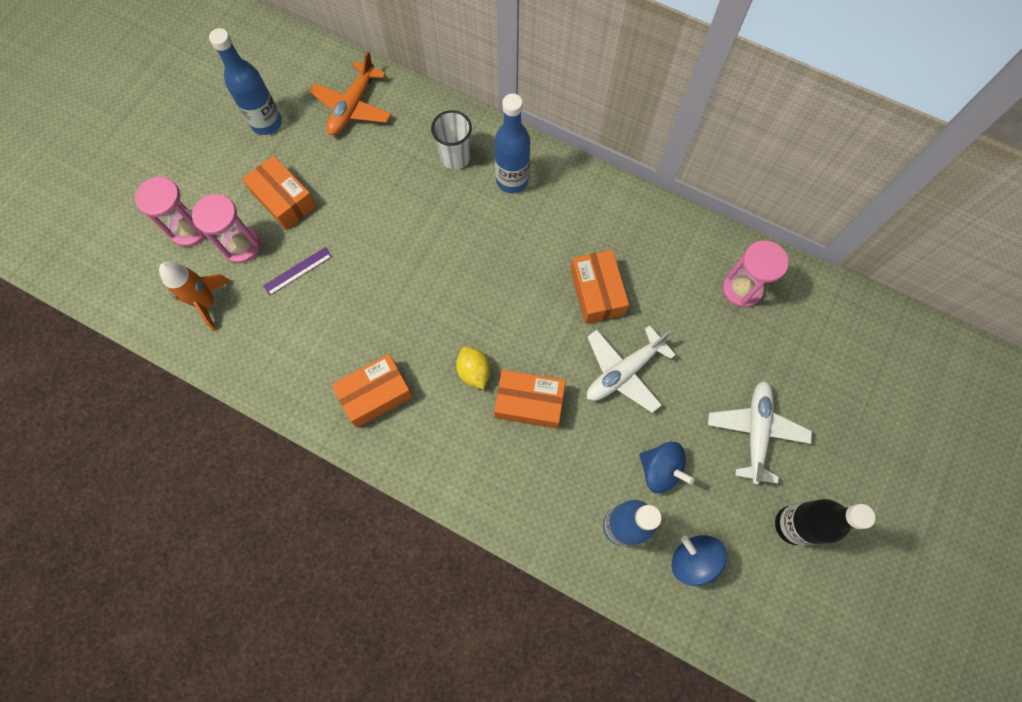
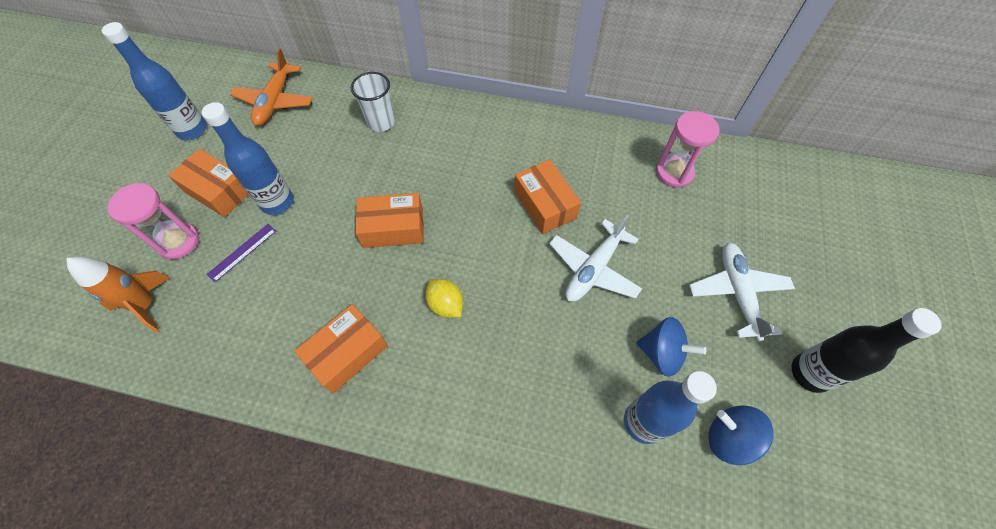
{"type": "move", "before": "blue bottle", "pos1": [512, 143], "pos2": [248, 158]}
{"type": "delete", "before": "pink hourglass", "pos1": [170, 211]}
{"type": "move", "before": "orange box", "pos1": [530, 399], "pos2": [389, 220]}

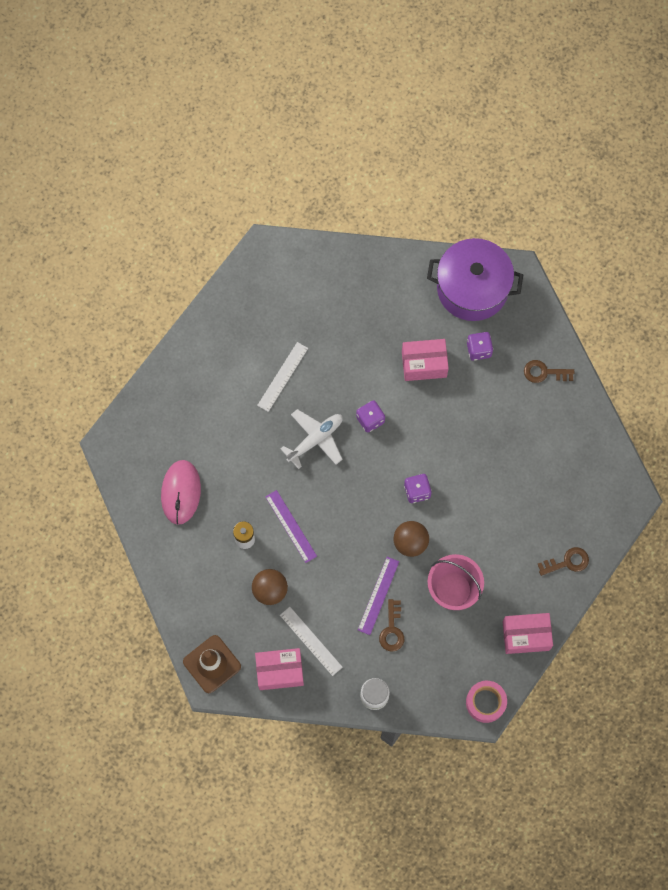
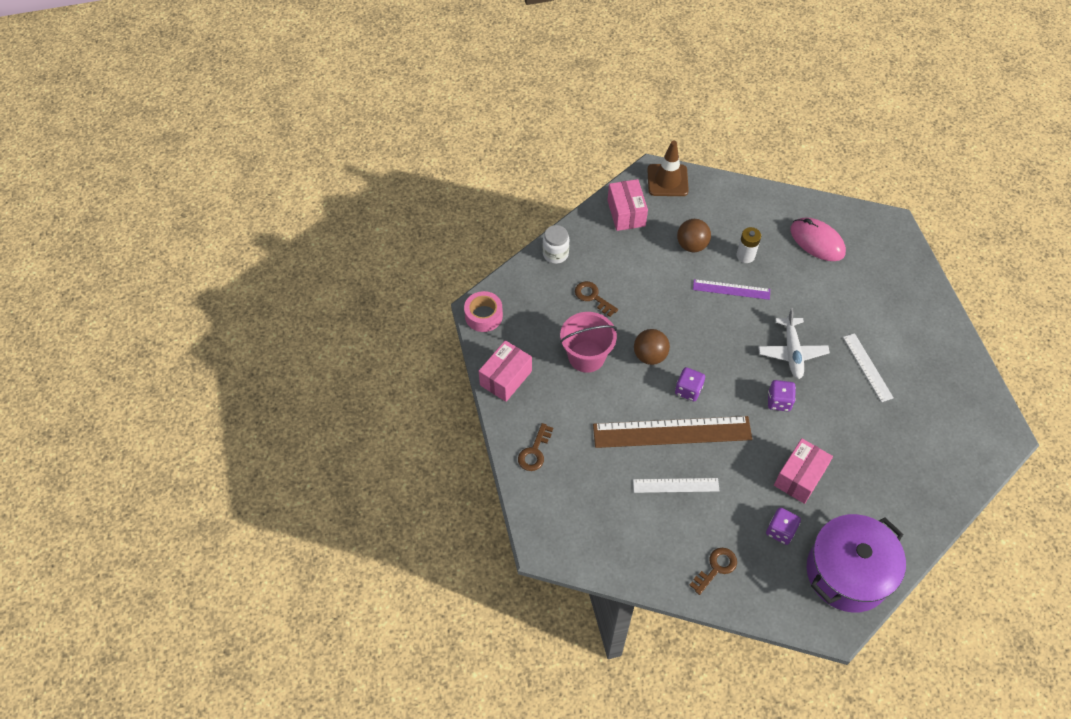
{"type": "delete", "before": "purple ruler", "pos1": [378, 596]}
{"type": "move", "before": "white ruler", "pos1": [311, 641], "pos2": [676, 485]}
{"type": "rotate", "before": "pink box", "pos1": [279, 669], "pos2": [627, 205], "turn": -45}
{"type": "insert", "after": "brown ruler", "pos2": [672, 432]}

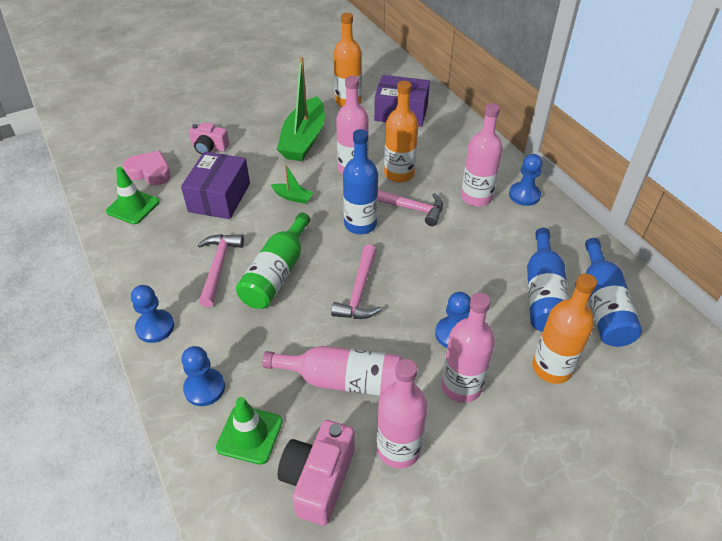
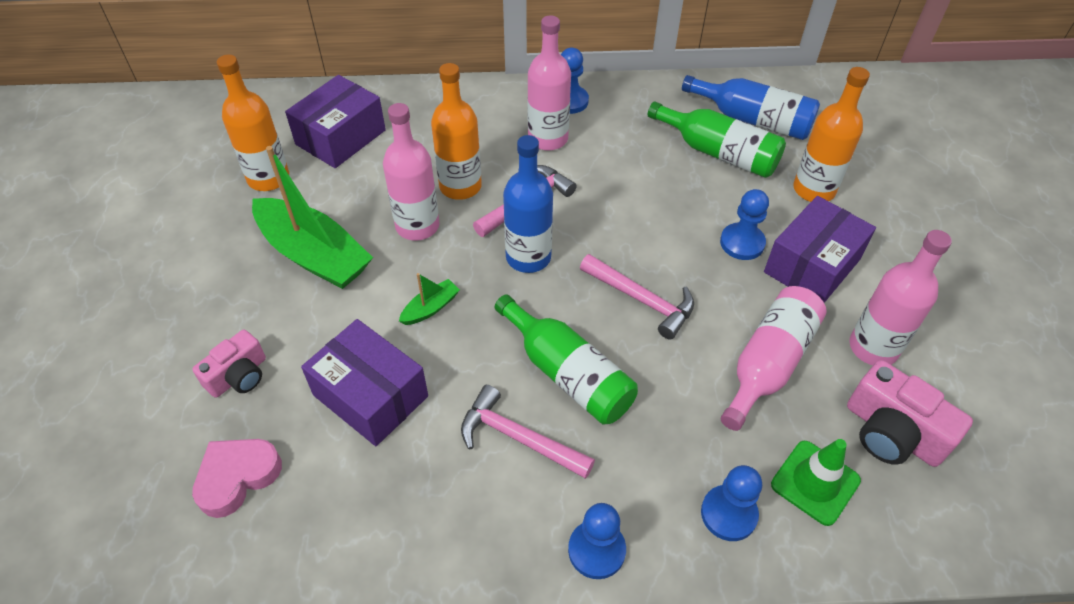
{"type": "delete", "before": "green traffic cone", "pos1": [133, 195]}
{"type": "recolor", "before": "blue bottle", "after": "green bottle", "pos1": [548, 280], "pos2": [717, 140]}
{"type": "replace", "before": "pink bottle", "after": "purple box", "pos1": [468, 347], "pos2": [820, 249]}

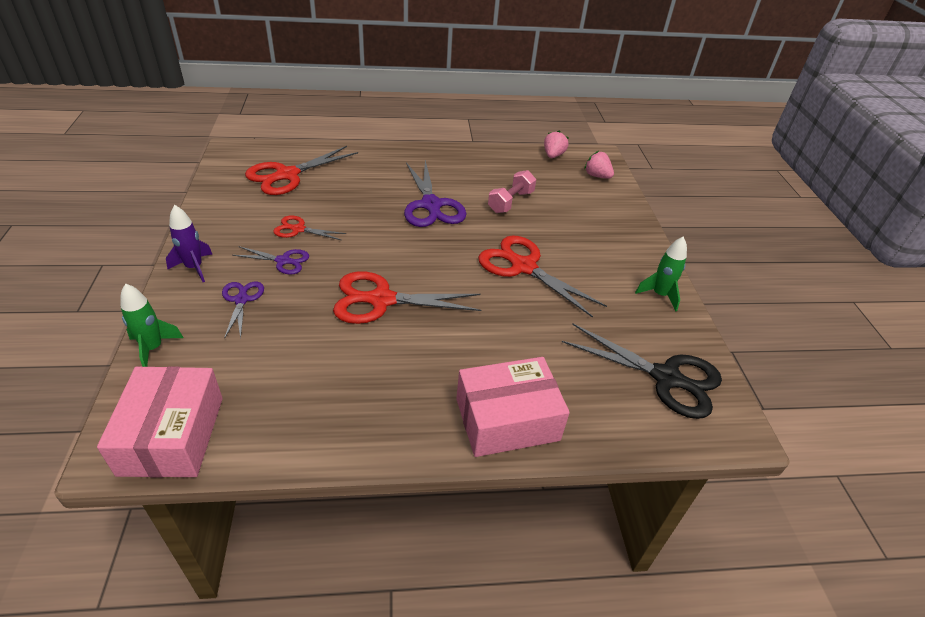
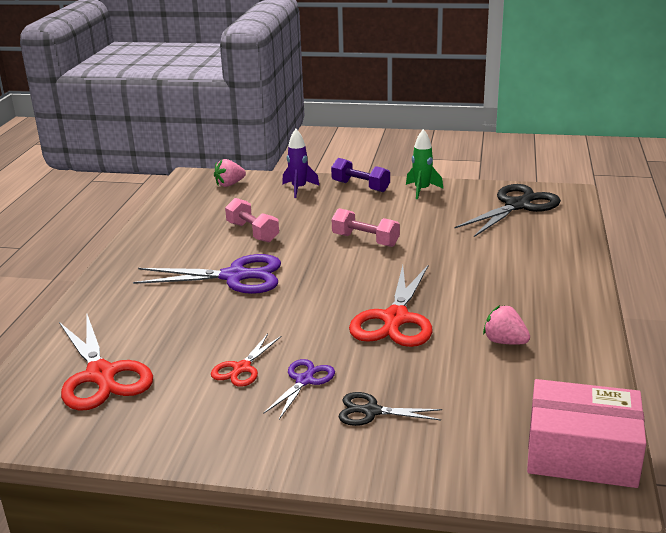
{"type": "move", "before": "pink strawberry", "pos1": [556, 144], "pos2": [506, 324]}
{"type": "move", "before": "purple rocket", "pos1": [189, 243], "pos2": [301, 163]}
{"type": "replace", "before": "red scissors", "after": "pink dumbbell", "pos1": [542, 276], "pos2": [366, 227]}
{"type": "recolor", "before": "purple scissors", "after": "black scissors", "pos1": [243, 310], "pos2": [390, 409]}
{"type": "delete", "before": "green rocket", "pos1": [151, 325]}
{"type": "delete", "before": "pink box", "pos1": [513, 407]}
{"type": "insert", "after": "purple dumbbell", "pos2": [360, 175]}

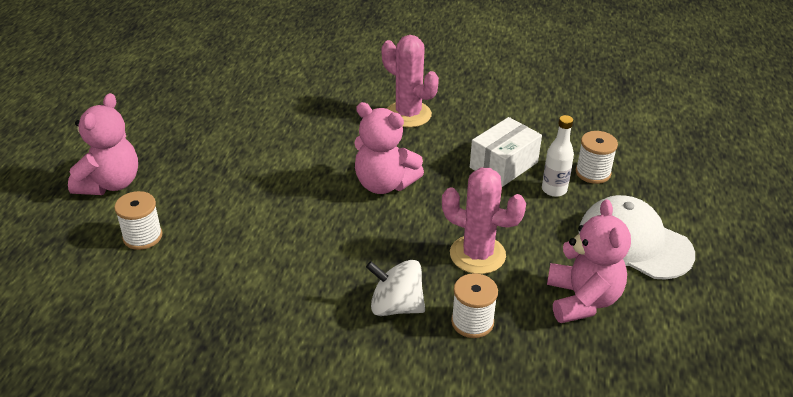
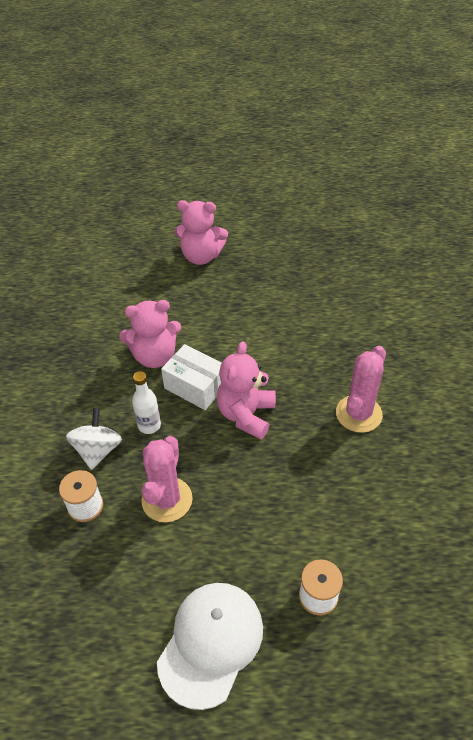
{"type": "move", "before": "white bottle", "pos1": [558, 156], "pos2": [146, 402]}
{"type": "move", "before": "white box", "pos1": [506, 152], "pos2": [191, 377]}
{"type": "delete", "before": "white spool", "pos1": [138, 220]}
{"type": "move", "before": "pink teddy bear", "pos1": [589, 261], "pos2": [150, 334]}

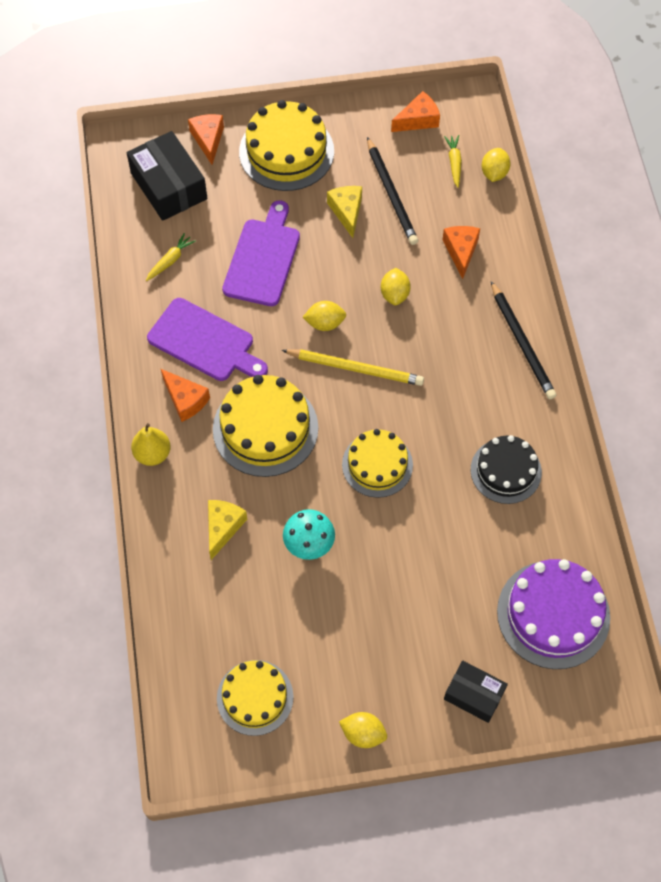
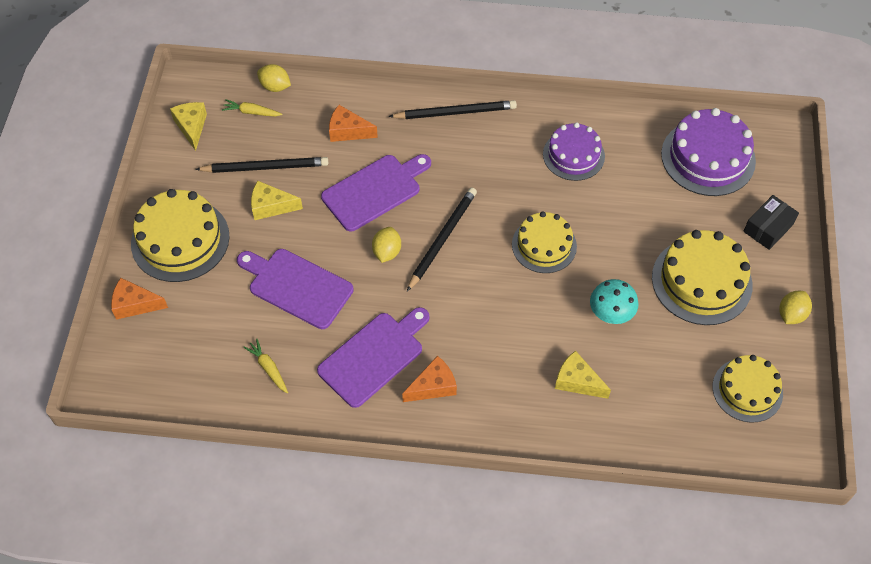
{"type": "recolor", "before": "orange cheese", "after": "yellow cheese", "pos1": [415, 111], "pos2": [188, 126]}
{"type": "delete", "before": "black box", "pos1": [167, 176]}
{"type": "replace", "before": "yellow lemon", "after": "purple cutting board", "pos1": [396, 287], "pos2": [376, 192]}
{"type": "recolor", "before": "yellow pencil", "after": "black pencil", "pos1": [353, 367], "pos2": [442, 239]}
{"type": "move", "before": "yellow cake", "pos1": [265, 426], "pos2": [702, 277]}
{"type": "delete", "before": "yellow pear", "pos1": [151, 444]}
{"type": "recolor", "before": "black cake", "after": "purple cake", "pos1": [506, 469], "pos2": [574, 151]}

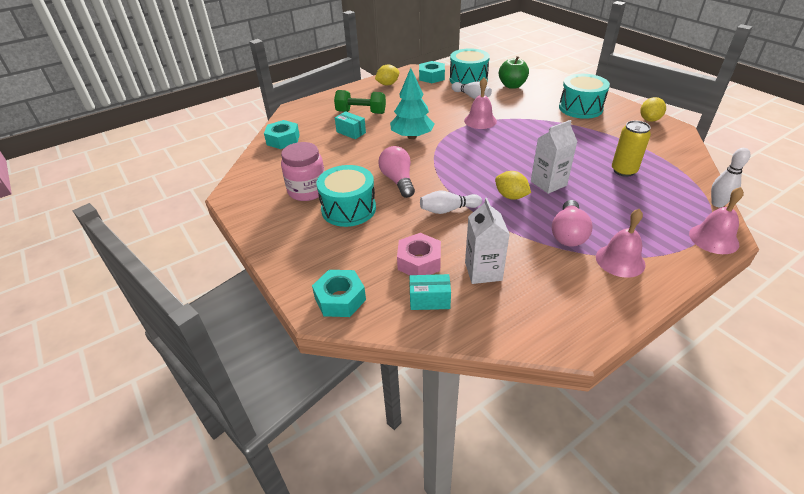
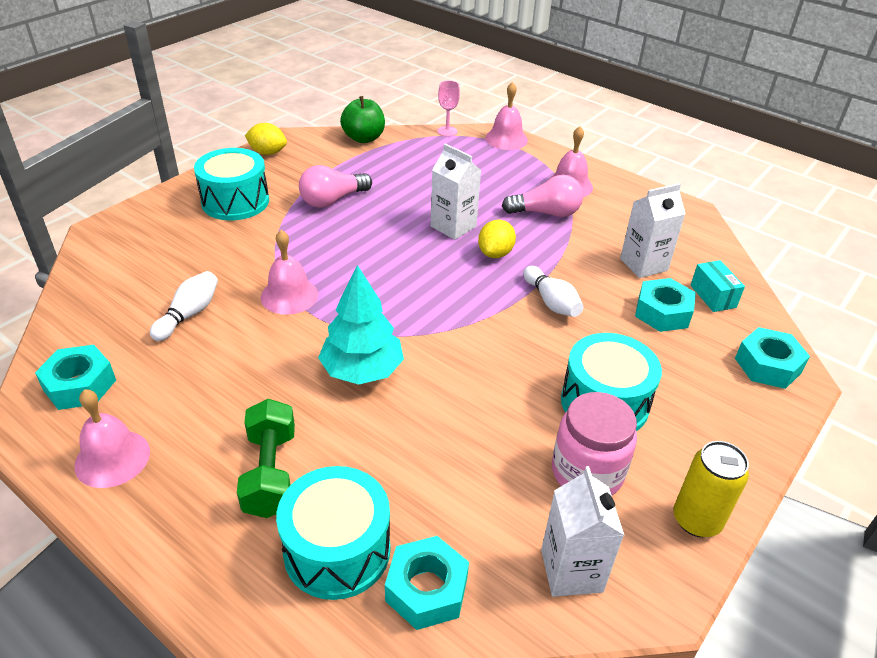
{"type": "move", "before": "turquoise drum", "pos1": [470, 66], "pos2": [333, 533]}
{"type": "move", "before": "green apple", "pos1": [514, 72], "pos2": [362, 119]}
{"type": "replace", "before": "yellow lemon", "after": "pink bell", "pos1": [387, 75], "pos2": [112, 438]}
{"type": "delete", "before": "turquoise box", "pos1": [350, 125]}
{"type": "move", "before": "yellow can", "pos1": [631, 148], "pos2": [711, 489]}
{"type": "move", "before": "pink light bulb", "pos1": [396, 172], "pos2": [335, 186]}
{"type": "replace", "before": "white bowling pin", "after": "pink goblet", "pos1": [731, 177], "pos2": [448, 108]}
{"type": "recolor", "before": "pink nut", "after": "turquoise nut", "pos1": [419, 254], "pos2": [665, 305]}
{"type": "insert", "after": "white carton", "pos2": [582, 531]}

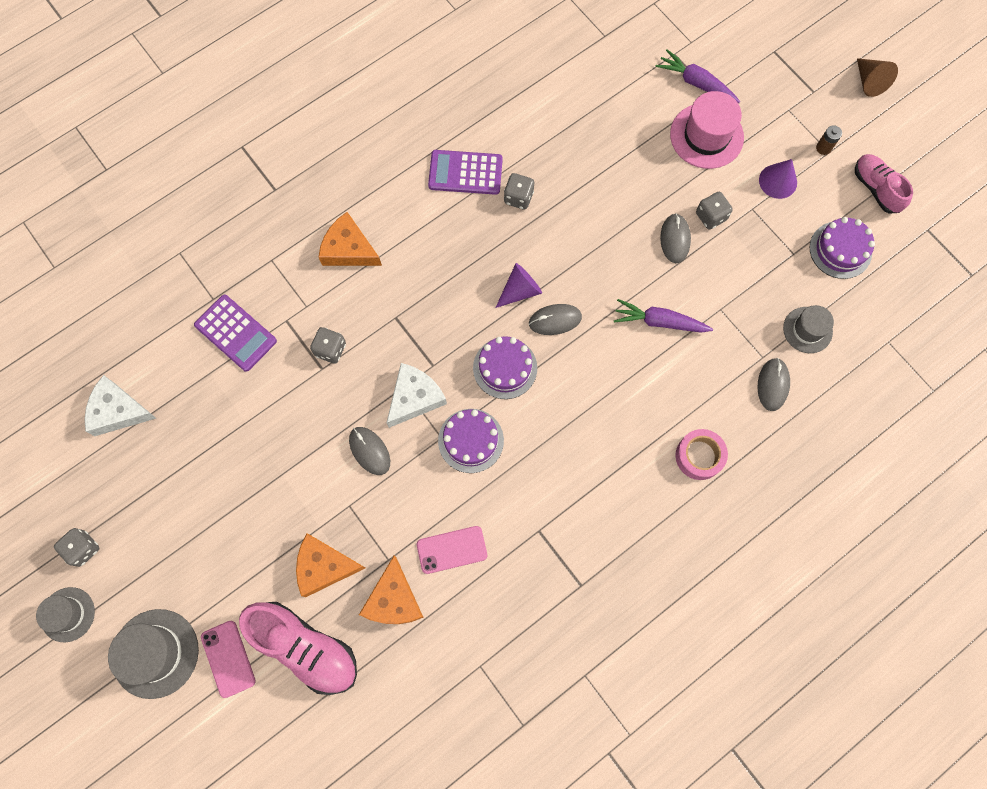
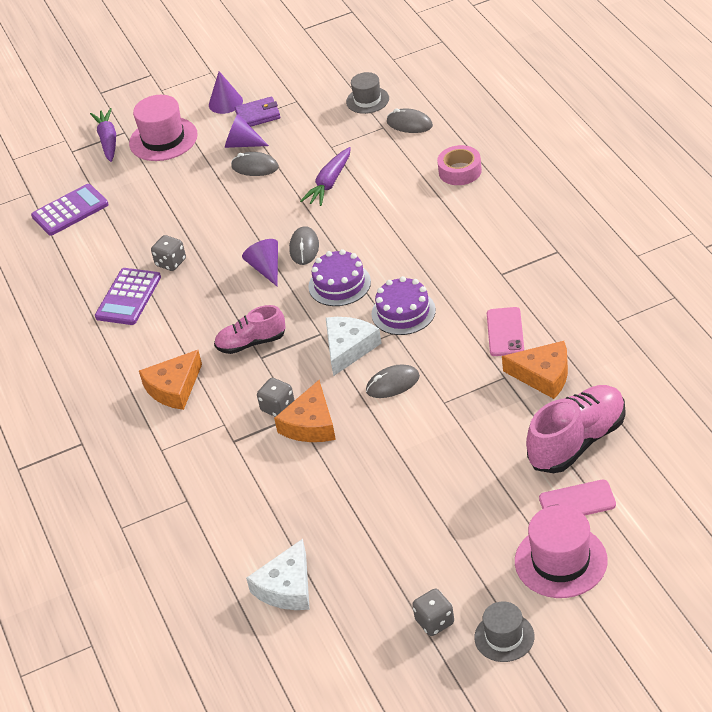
{"type": "rotate", "before": "purple carrot", "pos1": [697, 76], "pos2": [103, 135], "turn": 120}
{"type": "delete", "before": "brown cone", "pos1": [877, 77]}
{"type": "delete", "before": "brown battery", "pos1": [829, 140]}
{"type": "move", "before": "pink shoe", "pos1": [884, 183], "pos2": [249, 329]}
{"type": "replace", "before": "grey dice", "after": "purple cone", "pos1": [714, 211], "pos2": [247, 131]}
{"type": "delete", "before": "purple cake", "pos1": [842, 248]}
{"type": "move", "before": "purple calculator", "pos1": [235, 333], "pos2": [70, 210]}
{"type": "rotate", "before": "white cheese", "pos1": [416, 395], "pos2": [354, 346], "turn": 60}
{"type": "move", "before": "orange cheese", "pos1": [330, 565], "pos2": [305, 411]}
{"type": "recolor", "before": "grey hat", "after": "pink hat", "pos1": [153, 654], "pos2": [561, 551]}
{"type": "insert", "after": "purple wallet", "pos2": [257, 112]}

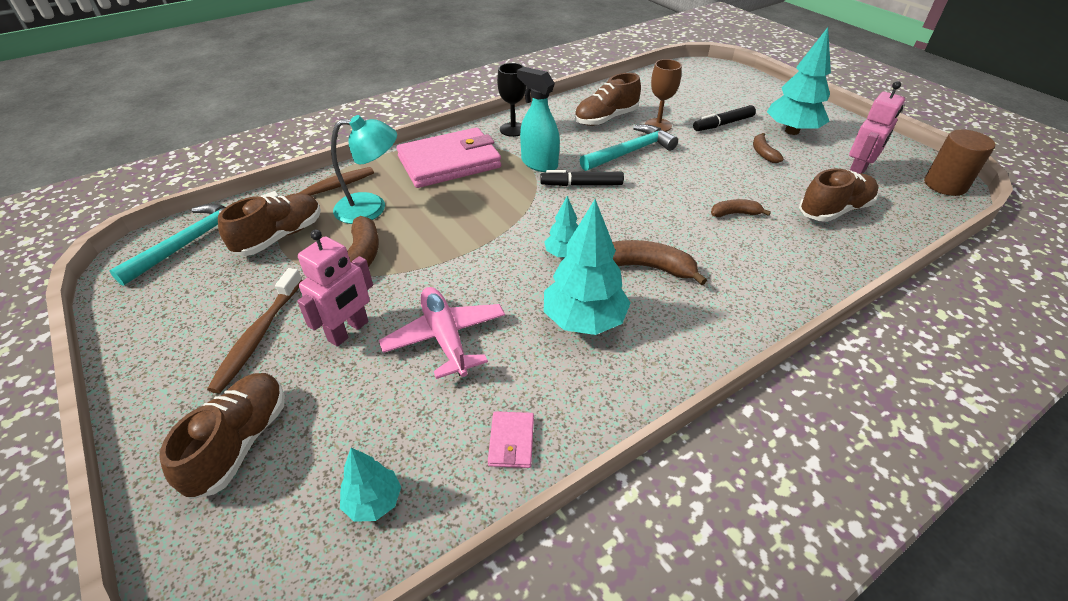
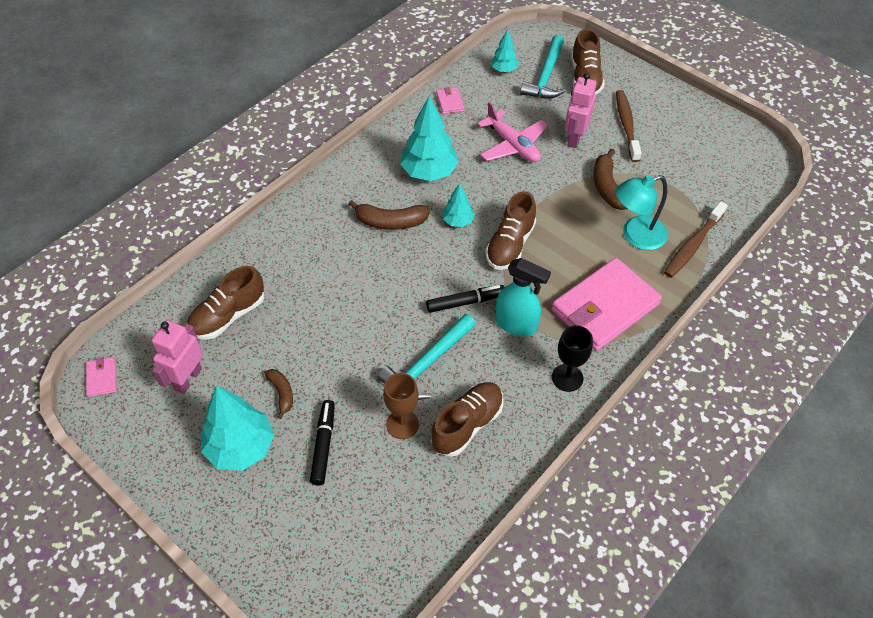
{"type": "rotate", "before": "black marker", "pos1": [724, 118], "pos2": [322, 443], "turn": -45}
{"type": "replace", "before": "brown cylinder", "after": "pink wallet", "pos1": [959, 162], "pos2": [101, 377]}
{"type": "move", "before": "brown shoe", "pos1": [269, 224], "pos2": [510, 230]}
{"type": "delete", "before": "brown banana", "pos1": [741, 208]}
{"type": "move", "before": "turquoise hammer", "pos1": [167, 244], "pos2": [543, 67]}

